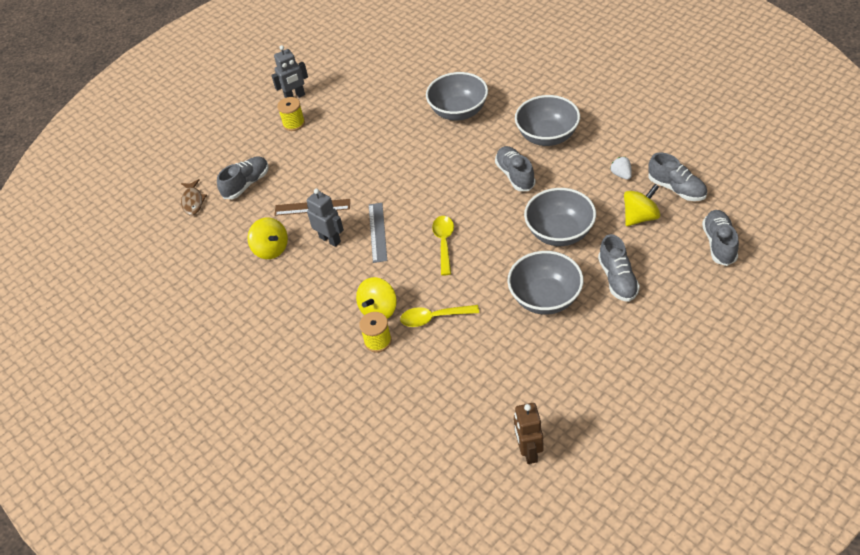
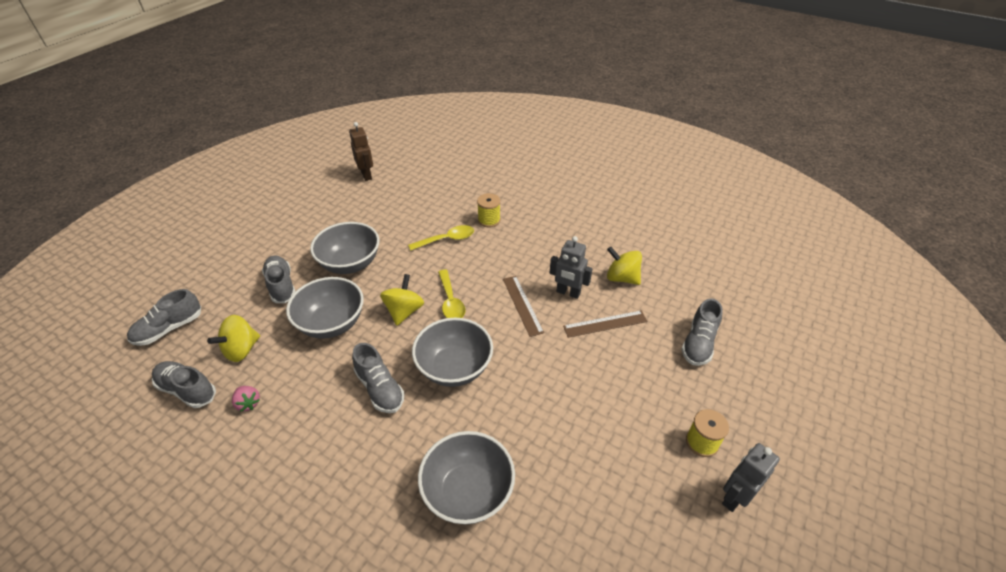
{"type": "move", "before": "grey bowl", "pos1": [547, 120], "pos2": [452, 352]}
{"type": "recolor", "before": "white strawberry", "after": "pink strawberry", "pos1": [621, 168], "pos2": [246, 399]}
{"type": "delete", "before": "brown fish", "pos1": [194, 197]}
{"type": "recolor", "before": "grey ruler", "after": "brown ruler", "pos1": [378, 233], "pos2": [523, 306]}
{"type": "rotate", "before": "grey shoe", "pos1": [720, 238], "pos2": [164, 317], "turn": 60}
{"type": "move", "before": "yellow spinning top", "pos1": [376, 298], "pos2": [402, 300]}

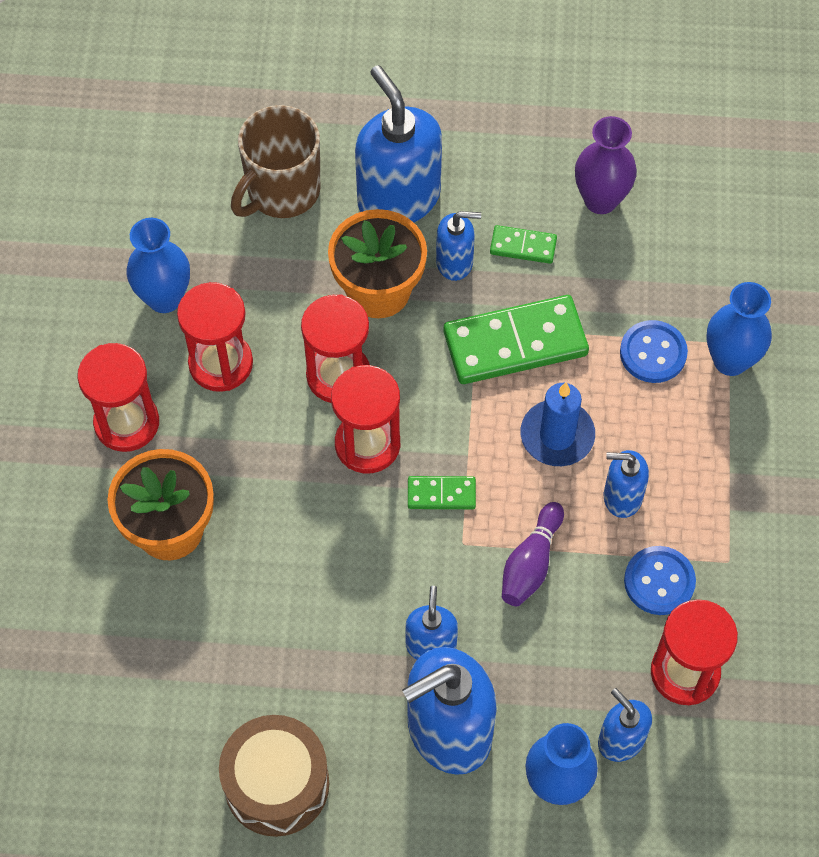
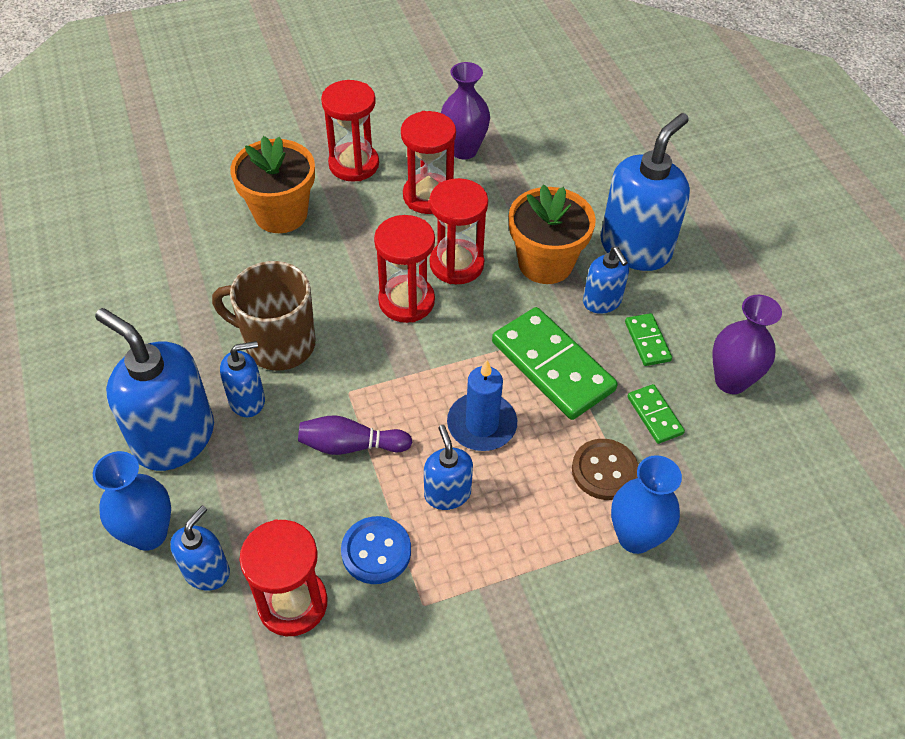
{"type": "move", "before": "brown mug", "pos1": [275, 161], "pos2": [263, 316]}
{"type": "recolor", "before": "blue vase", "after": "purple vase", "pos1": [158, 265], "pos2": [465, 110]}
{"type": "recolor", "before": "blue button", "after": "brown button", "pos1": [654, 351], "pos2": [605, 469]}
{"type": "move", "before": "green domino", "pos1": [442, 492], "pos2": [656, 414]}
{"type": "delete", "before": "brown drum", "pos1": [274, 776]}

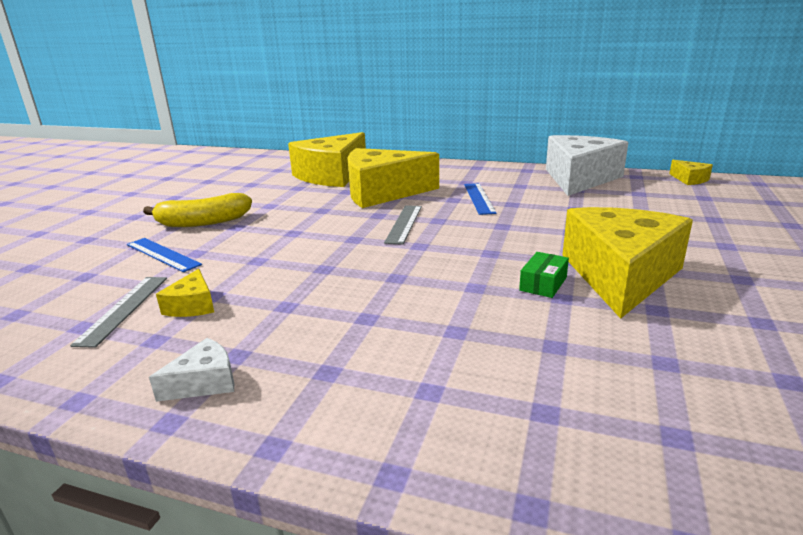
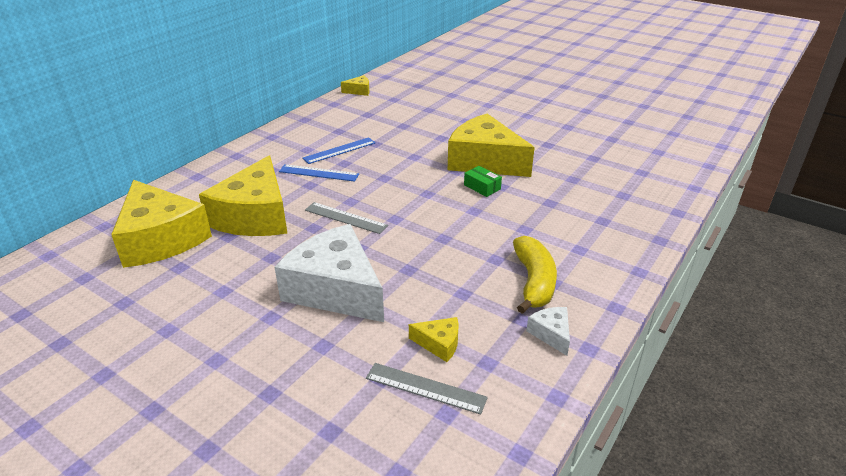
{"type": "move", "before": "white cheese", "pos1": [587, 165], "pos2": [329, 273]}
{"type": "move", "before": "yellow banana", "pos1": [197, 210], "pos2": [535, 275]}
{"type": "move", "before": "blue ruler", "pos1": [164, 255], "pos2": [338, 150]}

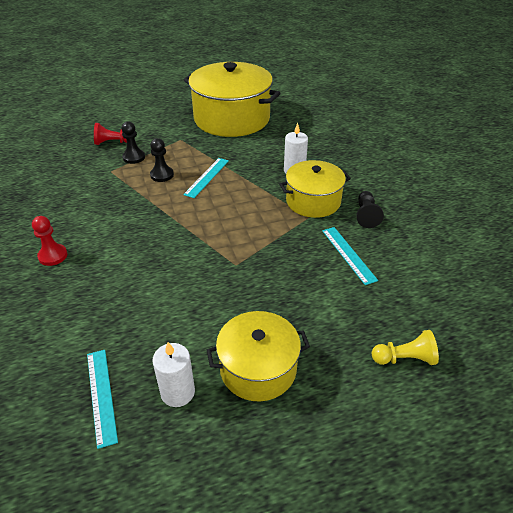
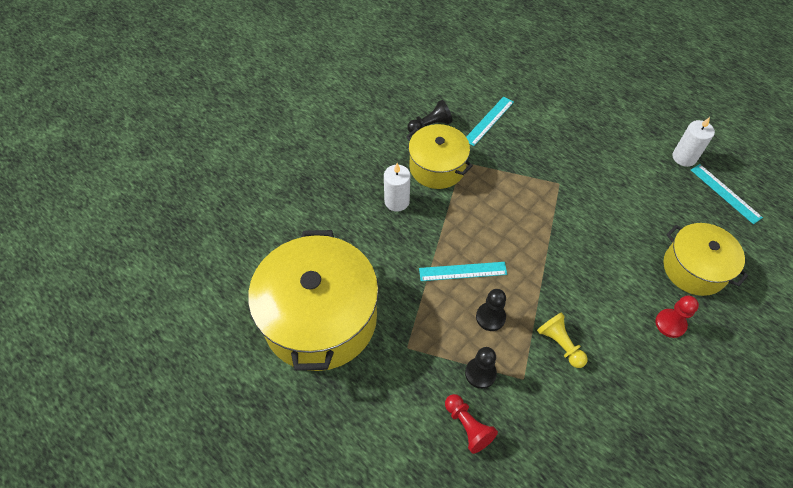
{"type": "move", "before": "yellow pot", "pos1": [258, 356], "pos2": [705, 259]}
{"type": "move", "before": "yellow pawn", "pos1": [405, 347], "pos2": [562, 340]}
{"type": "rotate", "before": "turquoise ruler", "pos1": [102, 399], "pos2": [727, 194], "turn": -75}

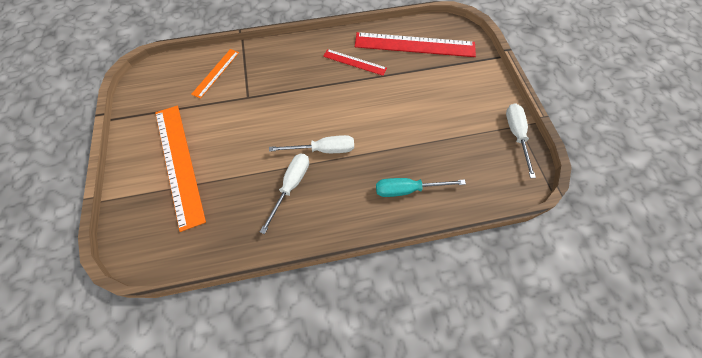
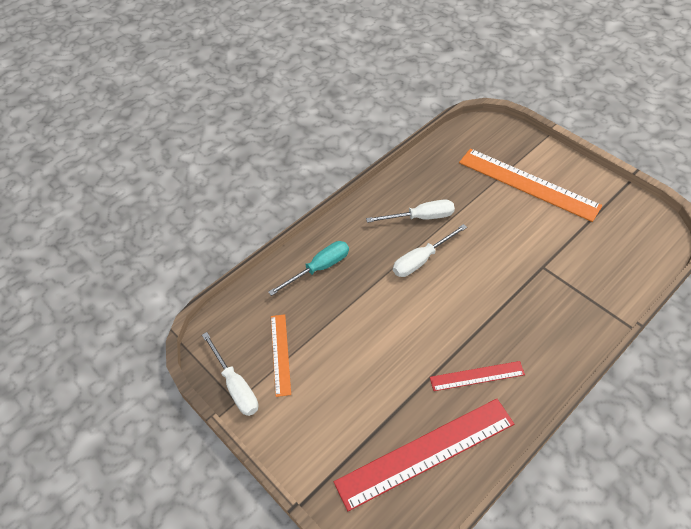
{"type": "move", "before": "orange ruler", "pos1": [215, 74], "pos2": [281, 355]}
{"type": "rotate", "before": "white screwdriver", "pos1": [284, 194], "pos2": [410, 211], "turn": -90}

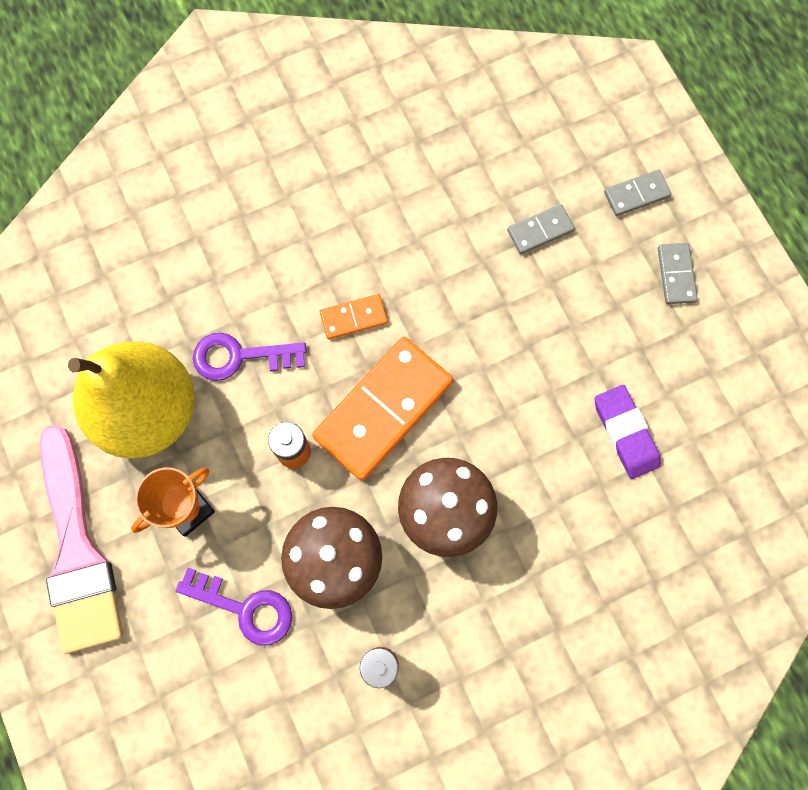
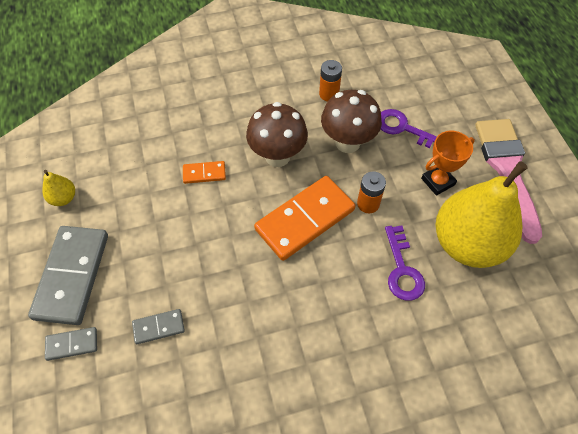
{"type": "resize", "before": "grey domino", "pos1": [678, 273], "pos2": [68, 275], "scale": 2.14}
{"type": "move", "before": "orange domino", "pos1": [354, 316], "pos2": [204, 172]}
{"type": "rotate", "before": "purple key", "pos1": [250, 357], "pos2": [405, 263], "turn": 75}
{"type": "delete", "before": "purple eraser", "pos1": [627, 432]}
{"type": "insert", "after": "yellow pear", "pos2": [58, 188]}

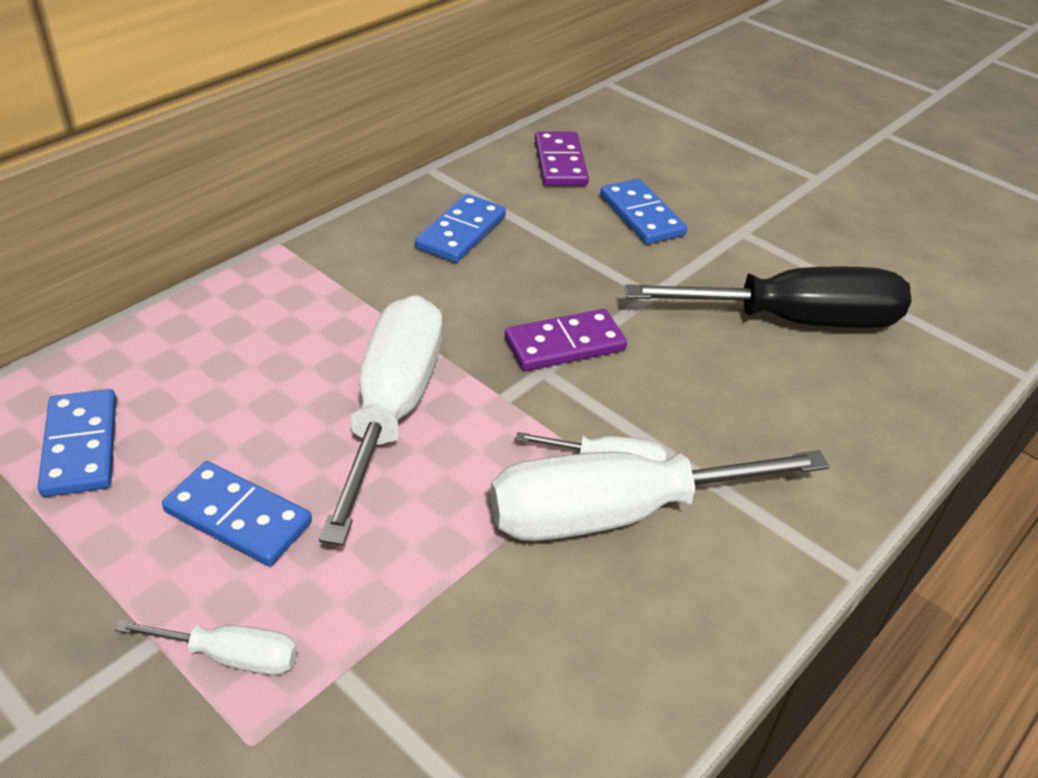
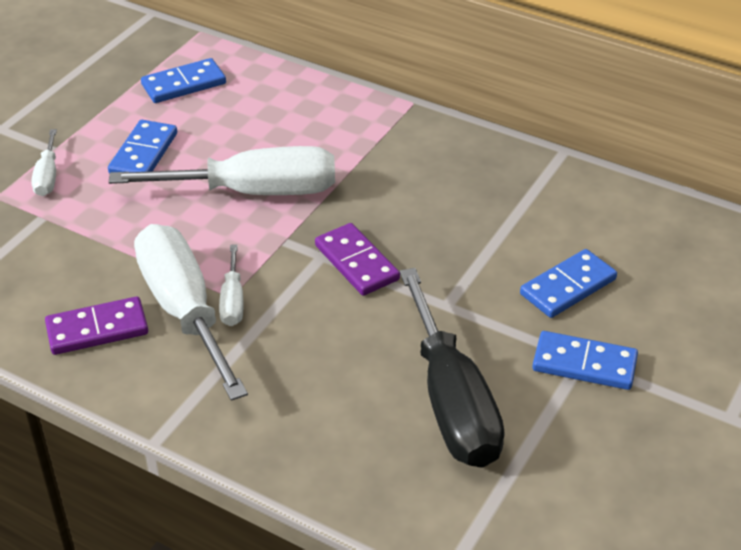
{"type": "move", "before": "purple domino", "pos1": [562, 158], "pos2": [96, 325]}
{"type": "move", "before": "blue domino", "pos1": [460, 228], "pos2": [585, 360]}

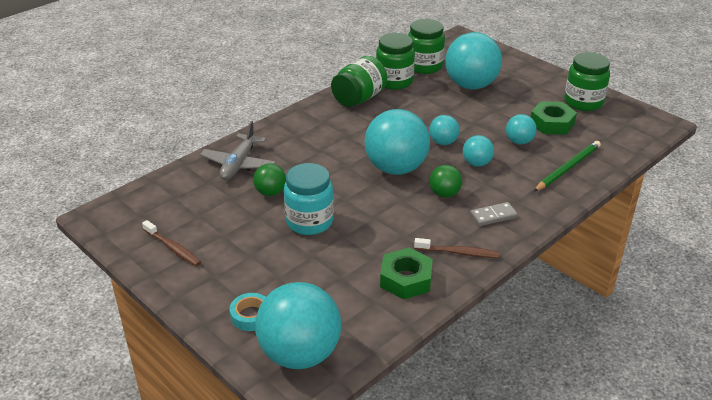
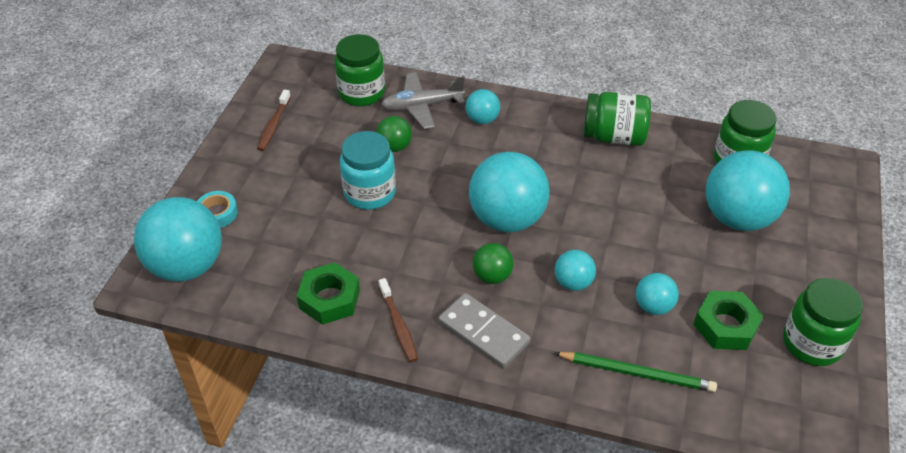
{"type": "move", "before": "green jar", "pos1": [395, 61], "pos2": [359, 70]}
{"type": "move", "before": "turquoise ball", "pos1": [444, 130], "pos2": [483, 106]}
{"type": "resize", "before": "grey domino", "pos1": [494, 214], "pos2": [484, 330], "scale": 1.59}

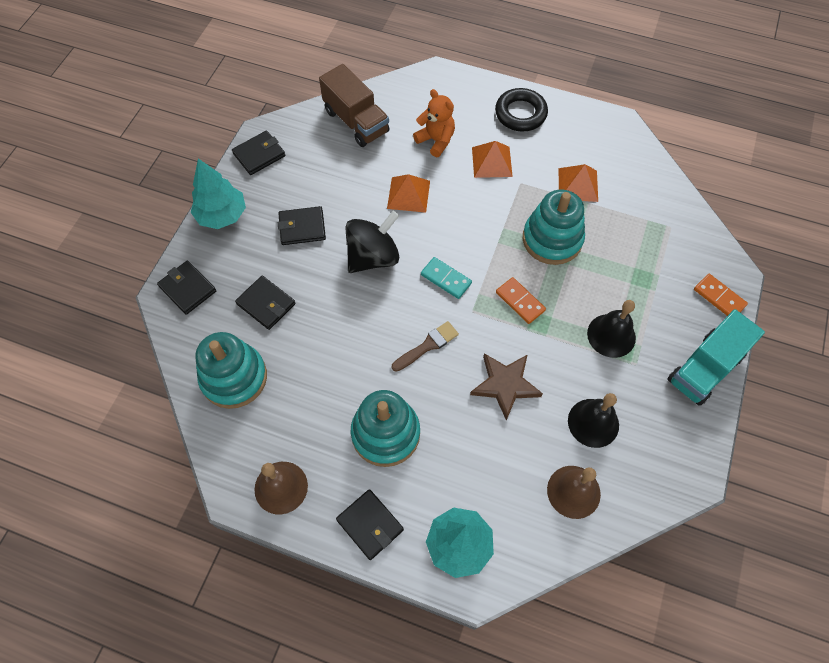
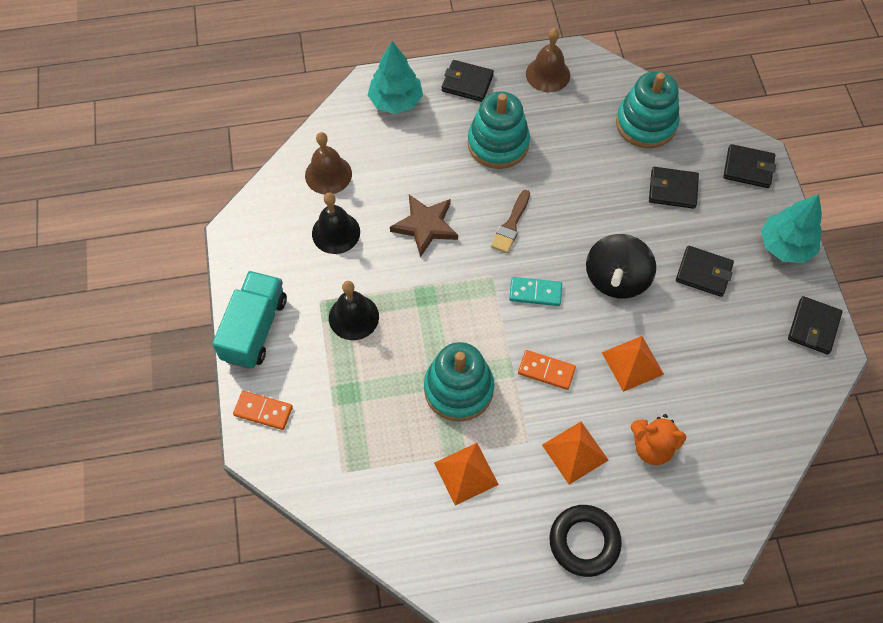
{"type": "delete", "before": "brown truck", "pos1": [354, 105]}
{"type": "rotate", "before": "black wallet", "pos1": [302, 225], "pos2": [705, 271], "turn": 60}
{"type": "move", "before": "orange domino", "pos1": [521, 300], "pos2": [547, 370]}

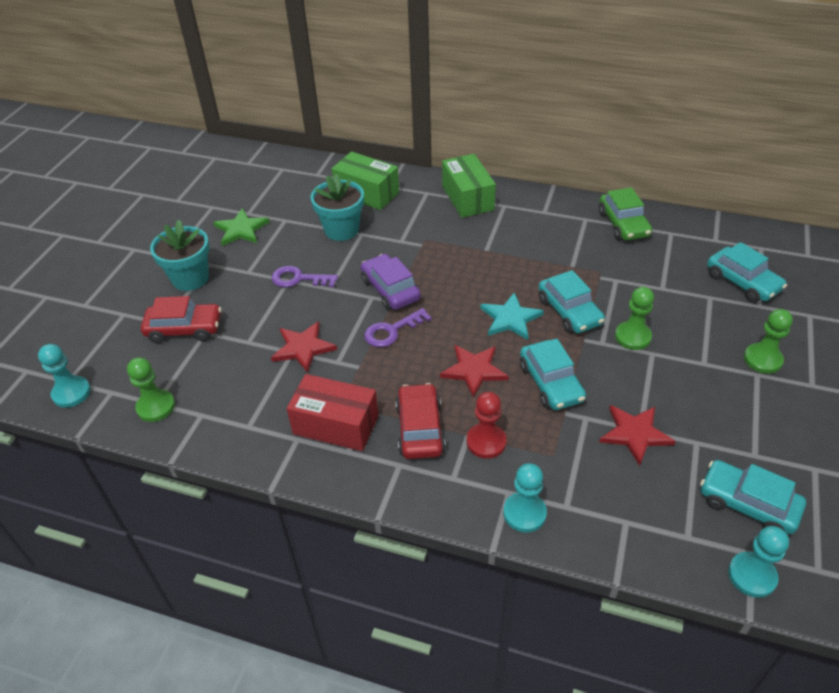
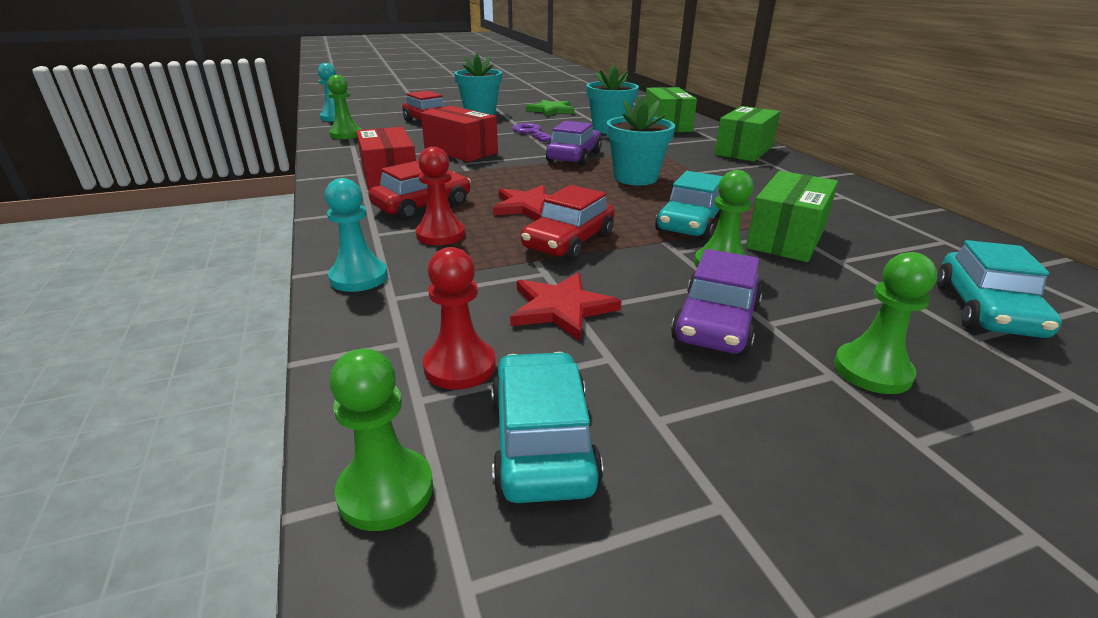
{"type": "delete", "before": "green car", "pos1": [625, 214]}
{"type": "delete", "before": "turquoise star", "pos1": [512, 316]}
{"type": "delete", "before": "purple key", "pos1": [398, 327]}
{"type": "replace", "before": "red star", "after": "red box", "pos1": [304, 347], "pos2": [459, 134]}
{"type": "recolor", "before": "turquoise car", "after": "red car", "pos1": [553, 374], "pos2": [567, 223]}
{"type": "recolor", "before": "turquoise pawn", "after": "green pawn", "pos1": [758, 562], "pos2": [381, 439]}
{"type": "insert", "after": "turquoise flower pot", "pos2": [641, 140]}
{"type": "insert", "after": "green box", "pos2": [792, 216]}
{"type": "insert", "after": "red pawn", "pos2": [459, 318]}
{"type": "insert", "after": "purple car", "pos2": [717, 302]}

